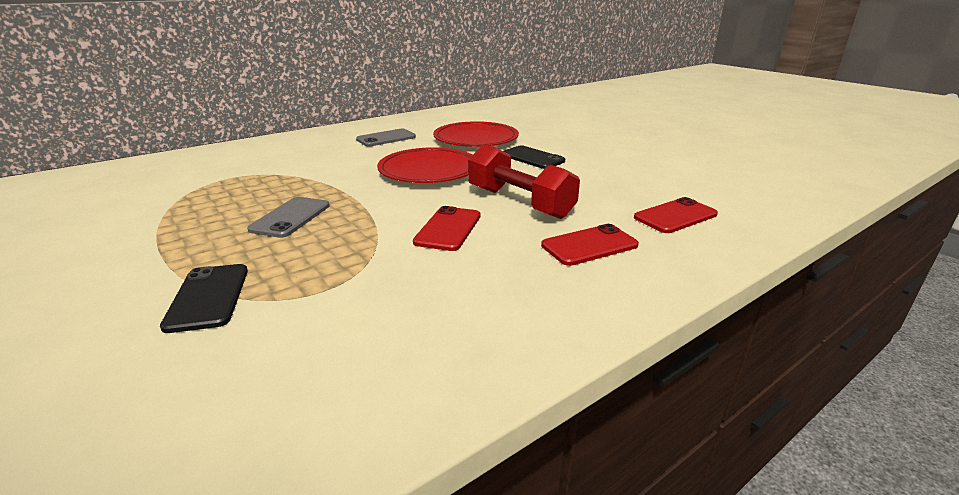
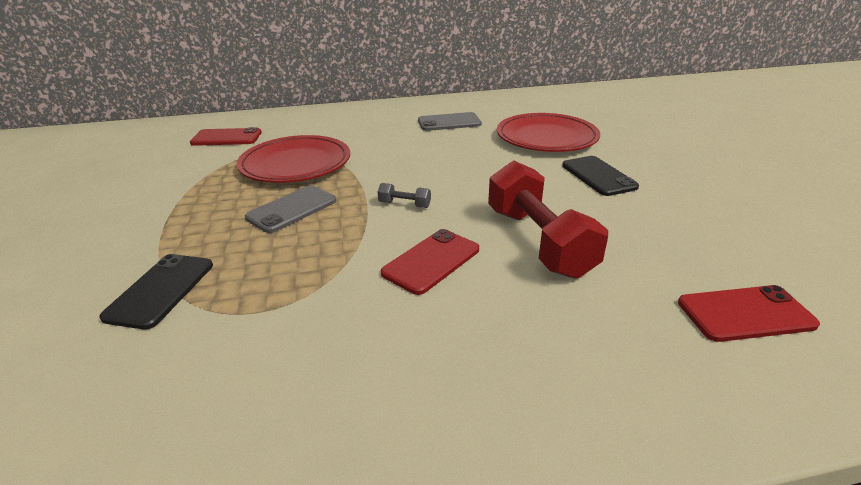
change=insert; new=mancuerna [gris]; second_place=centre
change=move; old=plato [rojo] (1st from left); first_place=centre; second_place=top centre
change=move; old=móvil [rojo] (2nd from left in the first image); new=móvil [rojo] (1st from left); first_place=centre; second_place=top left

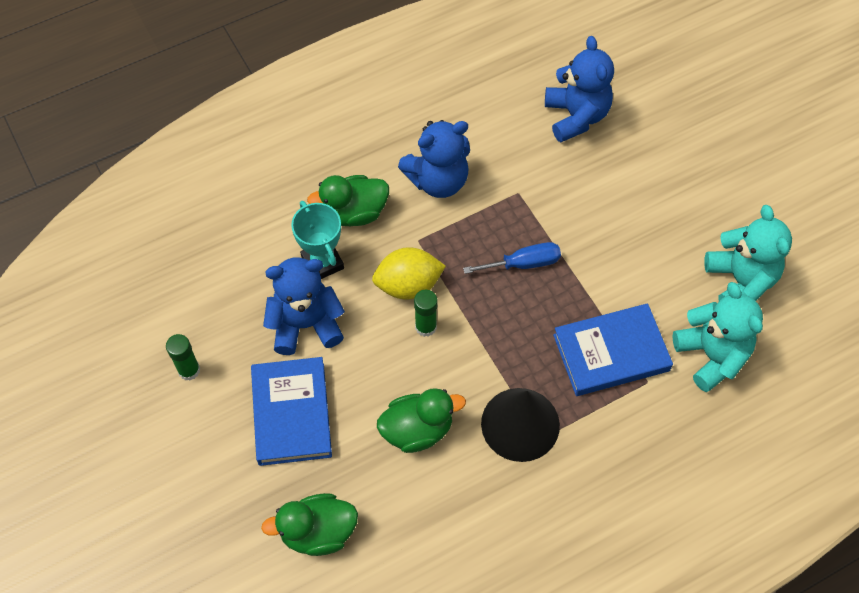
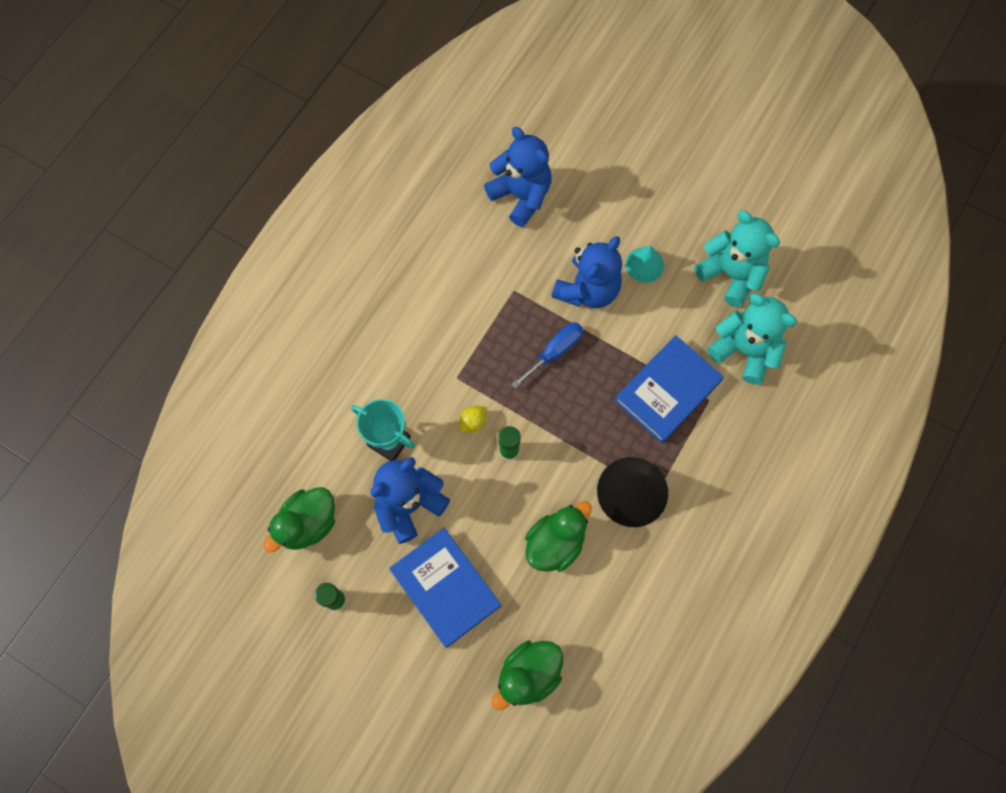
change=insert; new=cono [turquesa]; second_place=top centre
change=move; old=pato [verde] (2nd from left in the first image); new=pato [verde] (1st from left); first_place=centre; second_place=middle left
change=move; old=osito [azul] (2nd from left in the first image); new=osito [azul] (3rd from left); first_place=top centre; second_place=centre
change=resize; old=limón [amarillo]; first_place=centre; second_place=centre; factor=0.51

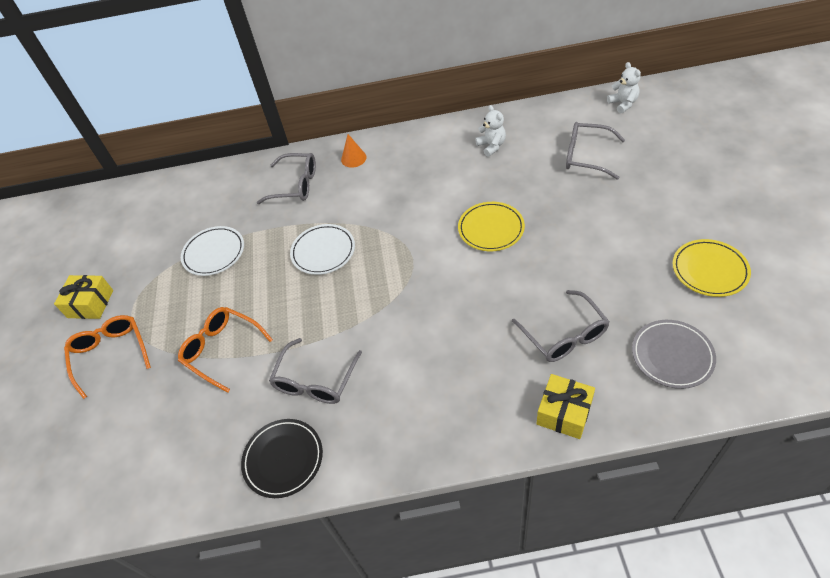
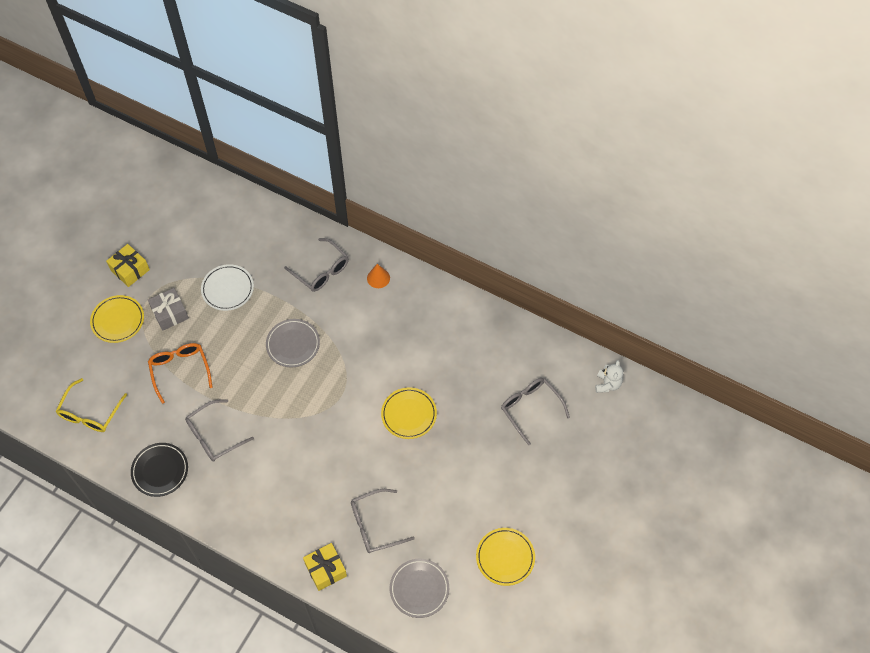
change=delete; old=osito [blanco] (1st from left); first_place=top centre
change=insert; new=gafas [amarillo]; second_place=middle left
change=insert; new=regalo [gris]; second_place=middle left
change=replace; old=gafas [naranja] (1st from left); new=plato [amarillo] (1st from left); first_place=middle left; second_place=middle left
change=recolor; old=plato [blanco] (2nd from left); new=plato [gris] (1st from left); first_place=centre; second_place=centre
change=rotate; old=gafas [gris] (3rd from left); first_place=middle right; second_place=bottom centre; degrees=60

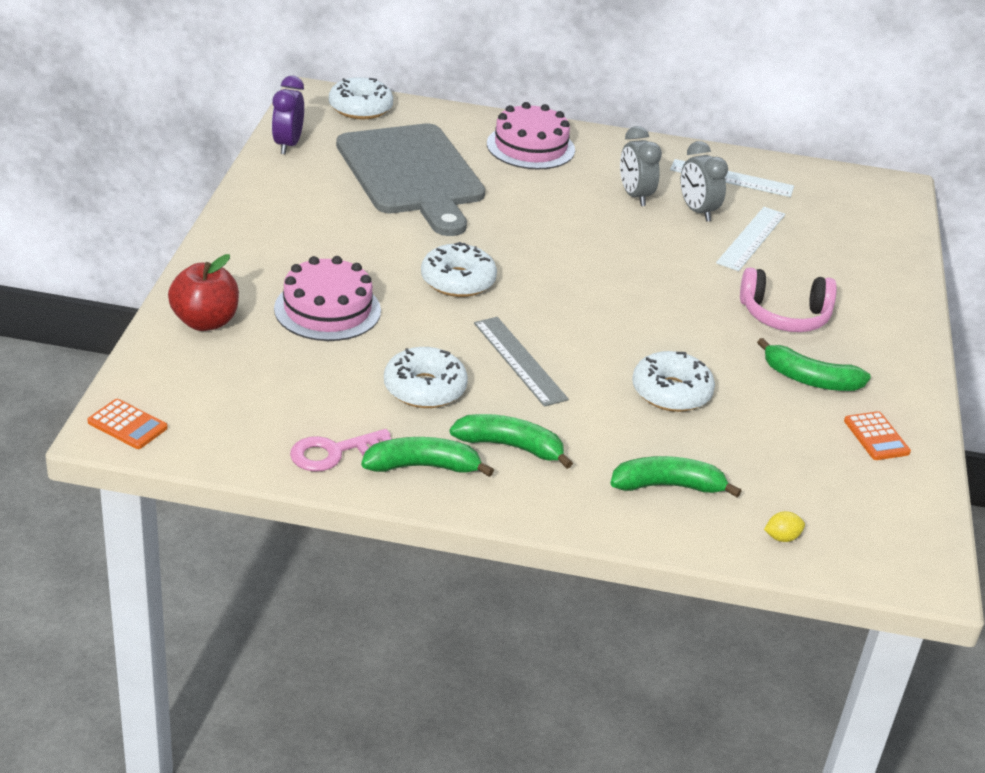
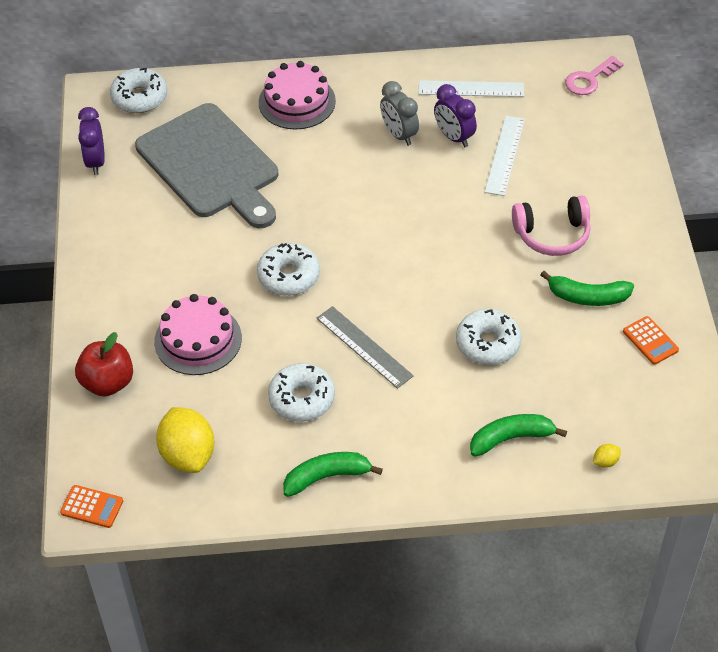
change=delete; old=plátano [verde] (2nd from left); first_place=centre
change=insert; new=limón [amarillo] (1st from left); second_place=bottom left
change=move; old=llave [rosa]; first_place=centre; second_place=top right
change=recolor; old=despertador [gris] (2nd from left); new=despertador [morado] (2nd from left); first_place=top right; second_place=top centre

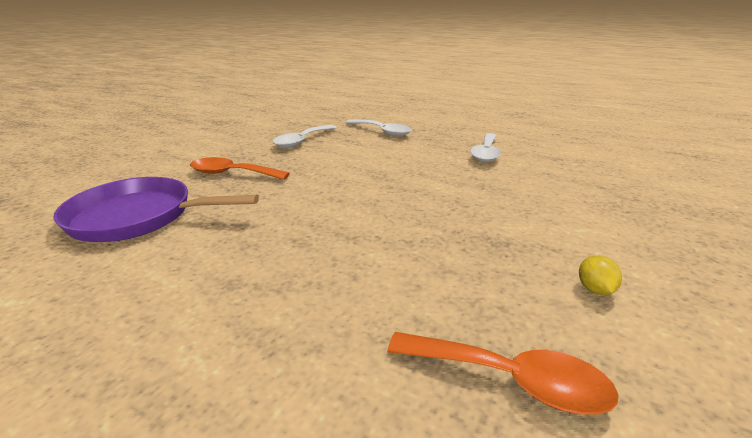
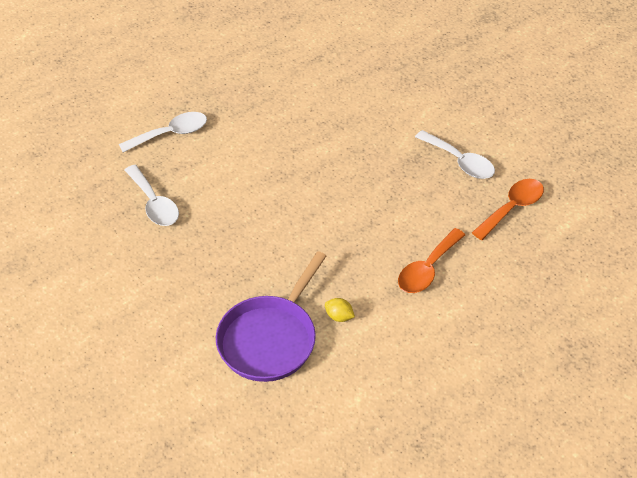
change=move; old=cuchara [naranja] (1st from left); first_place=middle left; second_place=middle right
change=move; old=cuchara [blanco] (3rd from left); first_place=centre; second_place=top right
change=move; old=limón [amarillo]; first_place=middle right; second_place=centre

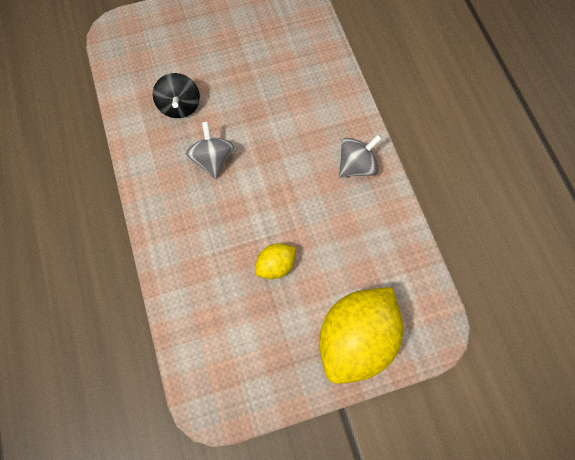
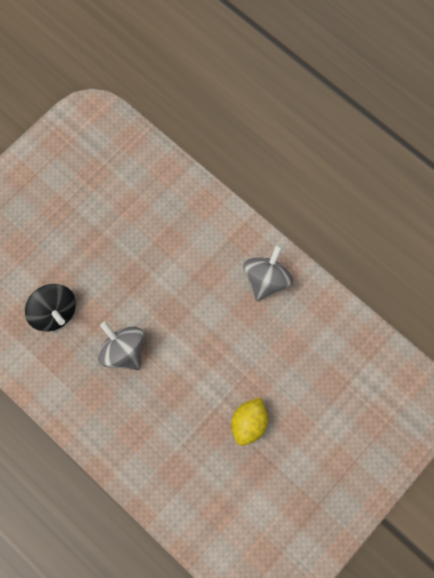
change=delete; old=limón [amarillo] (2nd from left); first_place=bottom centre

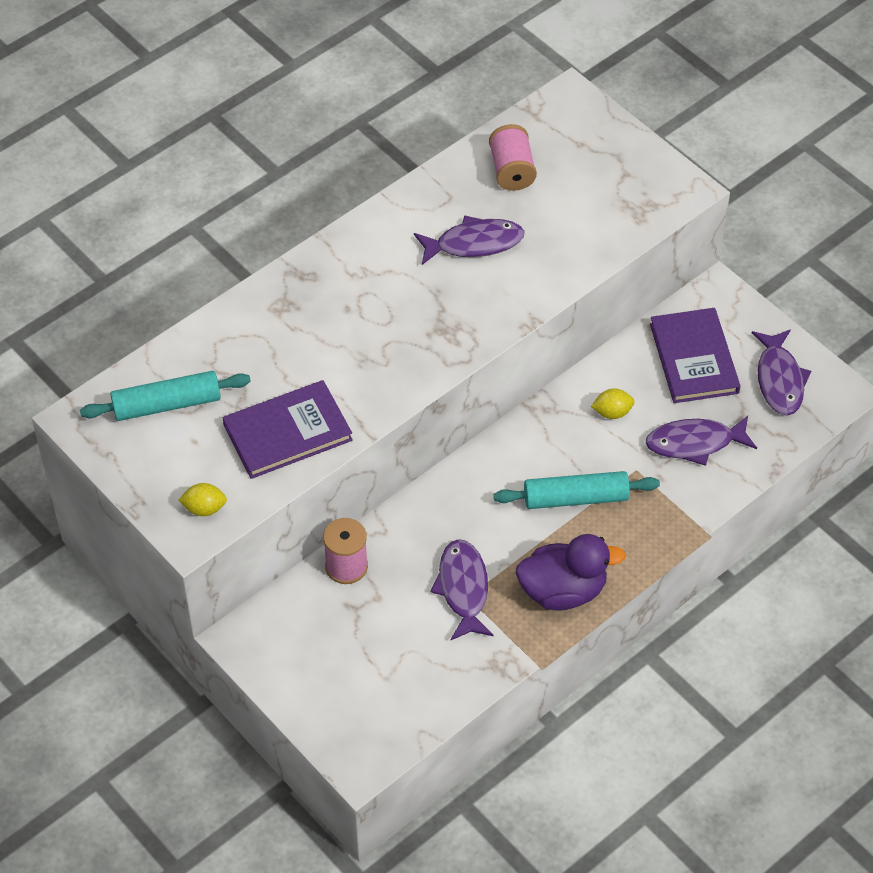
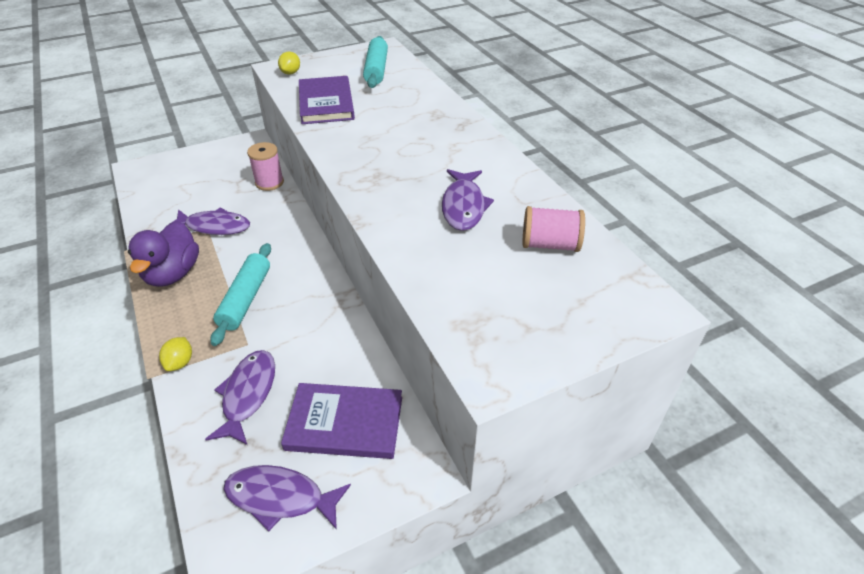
change=move; old=limón [amarillo] (2nd from left in the first image); new=limón [amarillo] (1st from left); first_place=middle right; second_place=middle left

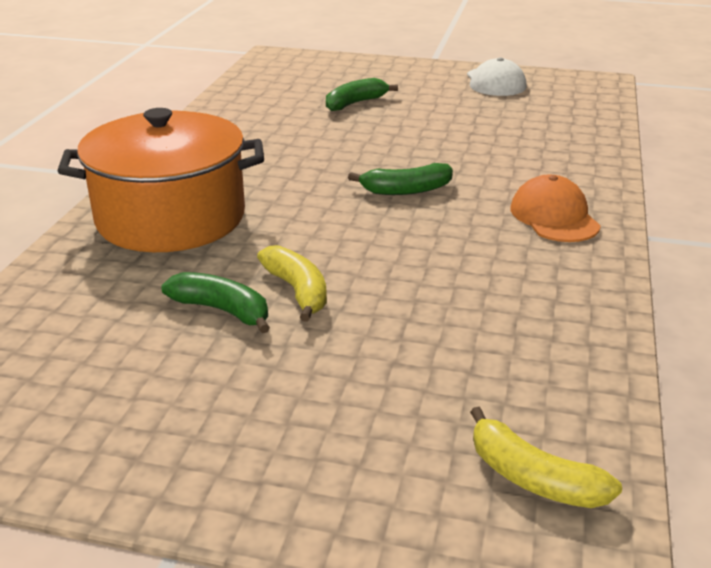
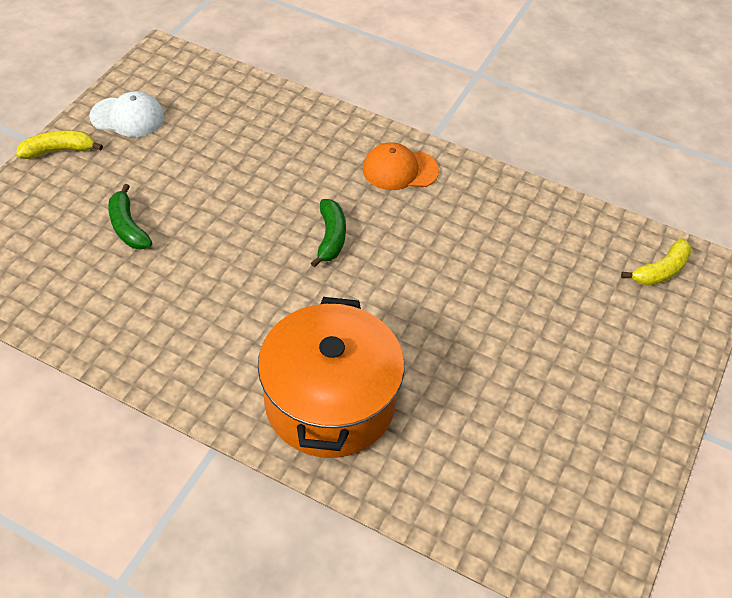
change=delete; old=plátano [verde] (1st from left); first_place=middle left
change=move; old=plátano [amarillo] (1st from left); first_place=centre; second_place=top left

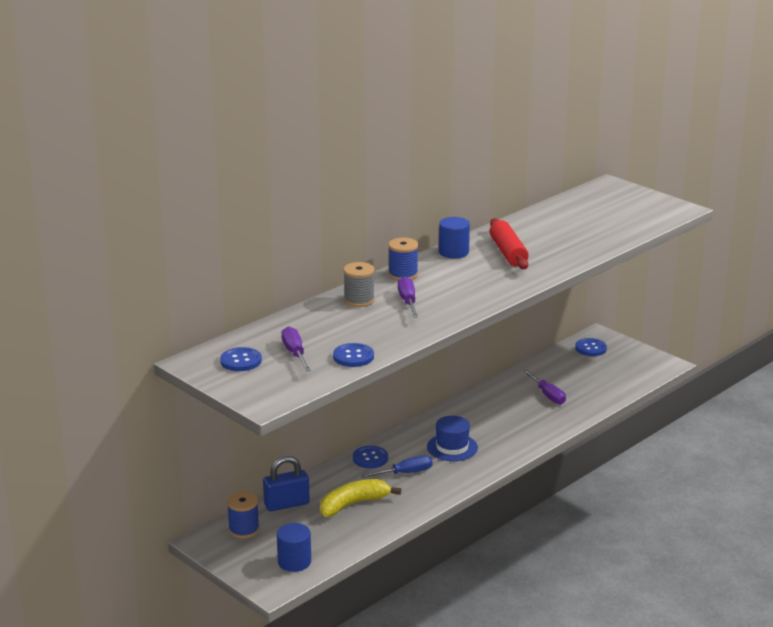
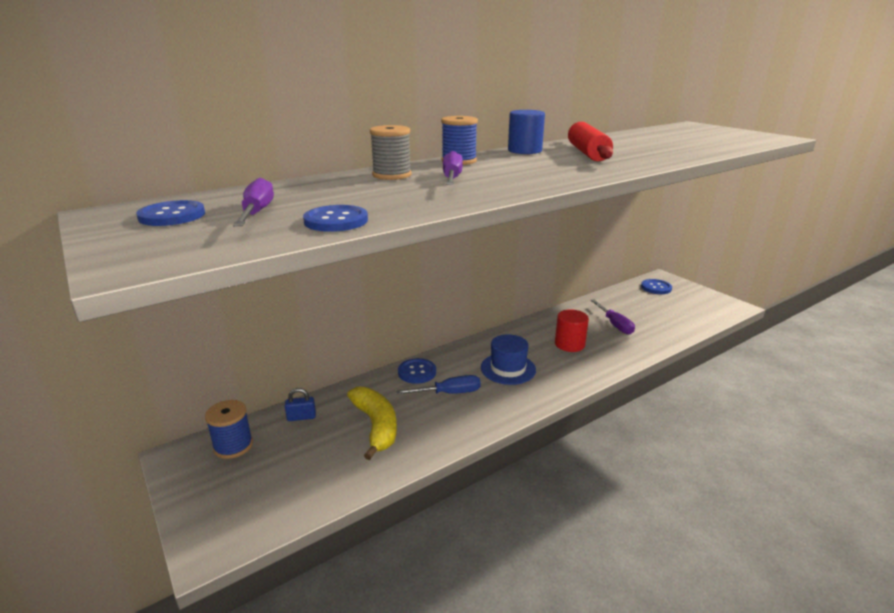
change=delete; old=cilindro [azul] (1st from left); first_place=bottom centre
change=insert; new=cilindro [rojo]; second_place=centre
change=rotate; old=plátano [amarillo]; first_place=bottom centre; second_place=bottom centre; degrees=90
change=resize; old=candado [azul]; first_place=bottom centre; second_place=centre; factor=0.54

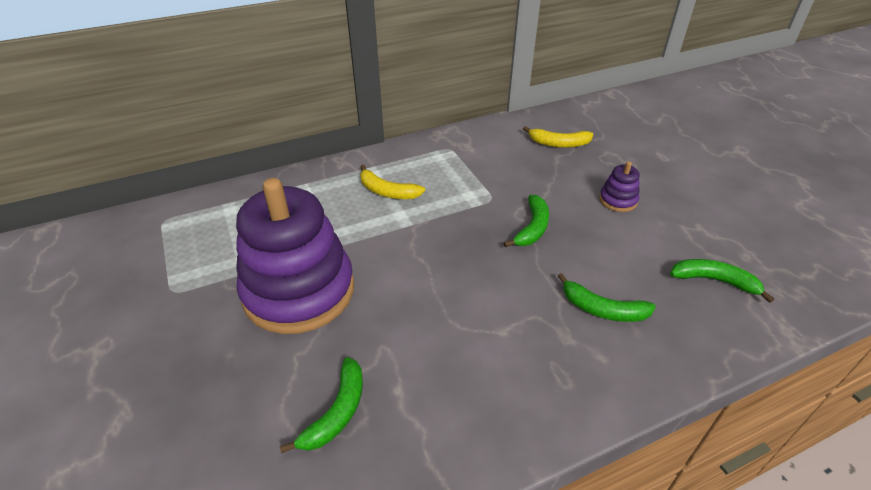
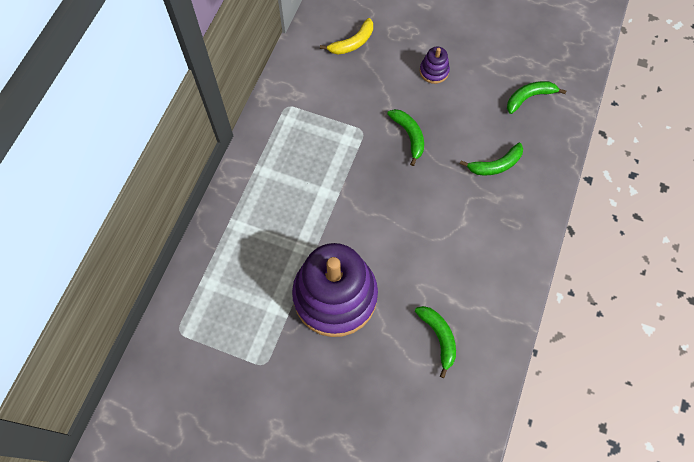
change=delete; old=plátano [amarillo] (1st from left); first_place=centre

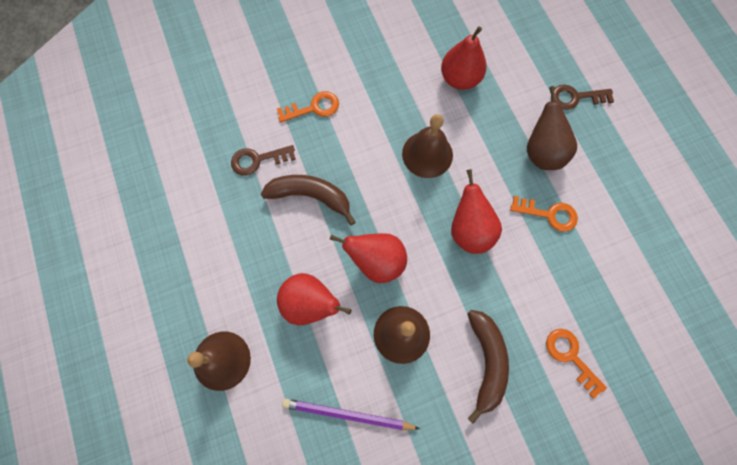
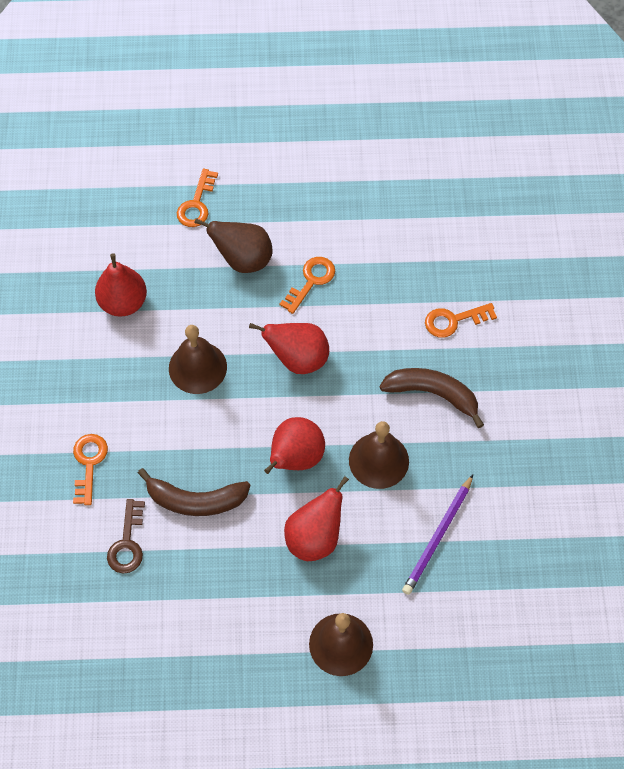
change=recolor; old=llave [marrón] (2nd from left); new=llave [naranja] (2nd from left); first_place=top right; second_place=top left
change=rotate; old=plátano [marrón] (1st from left); first_place=centre; second_place=middle left; degrees=-120

